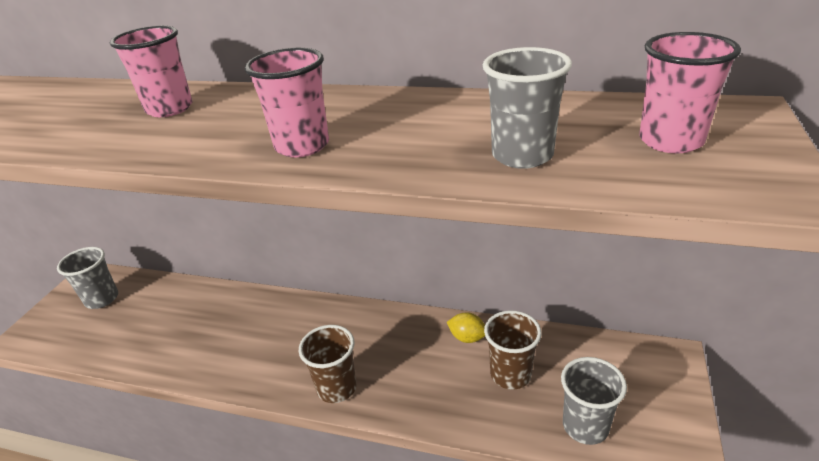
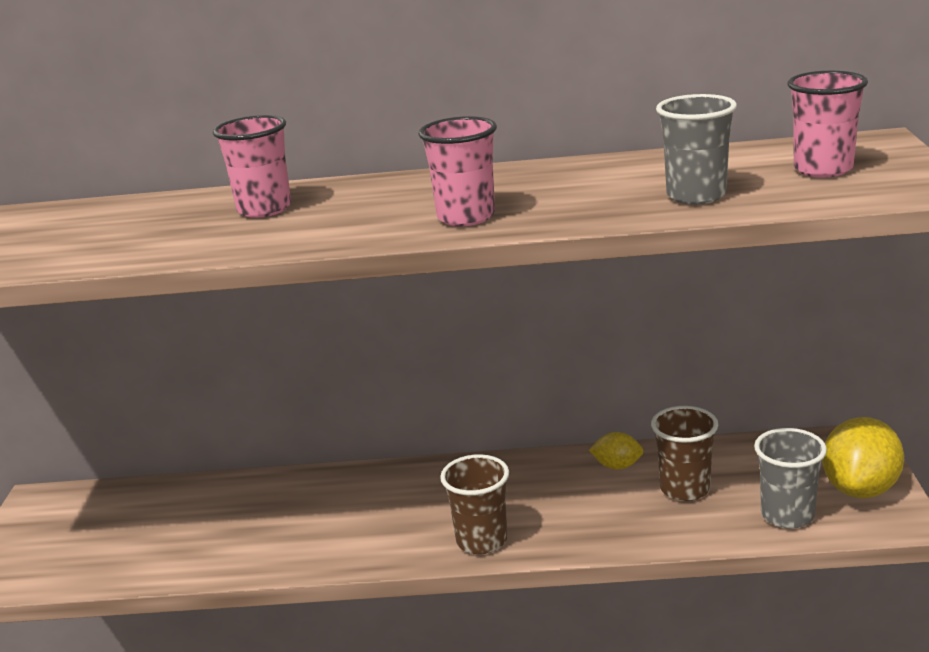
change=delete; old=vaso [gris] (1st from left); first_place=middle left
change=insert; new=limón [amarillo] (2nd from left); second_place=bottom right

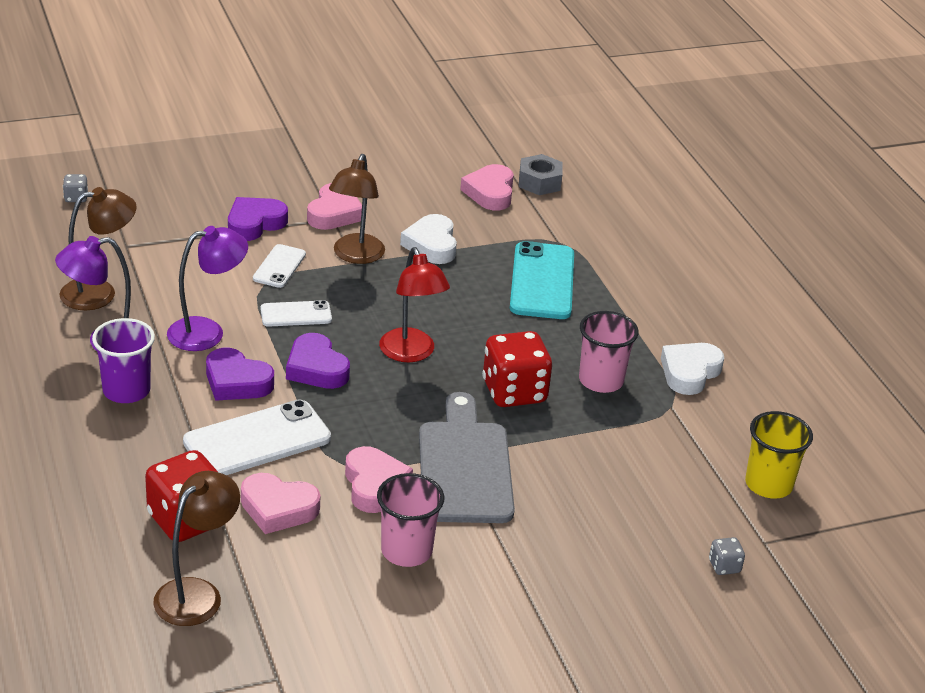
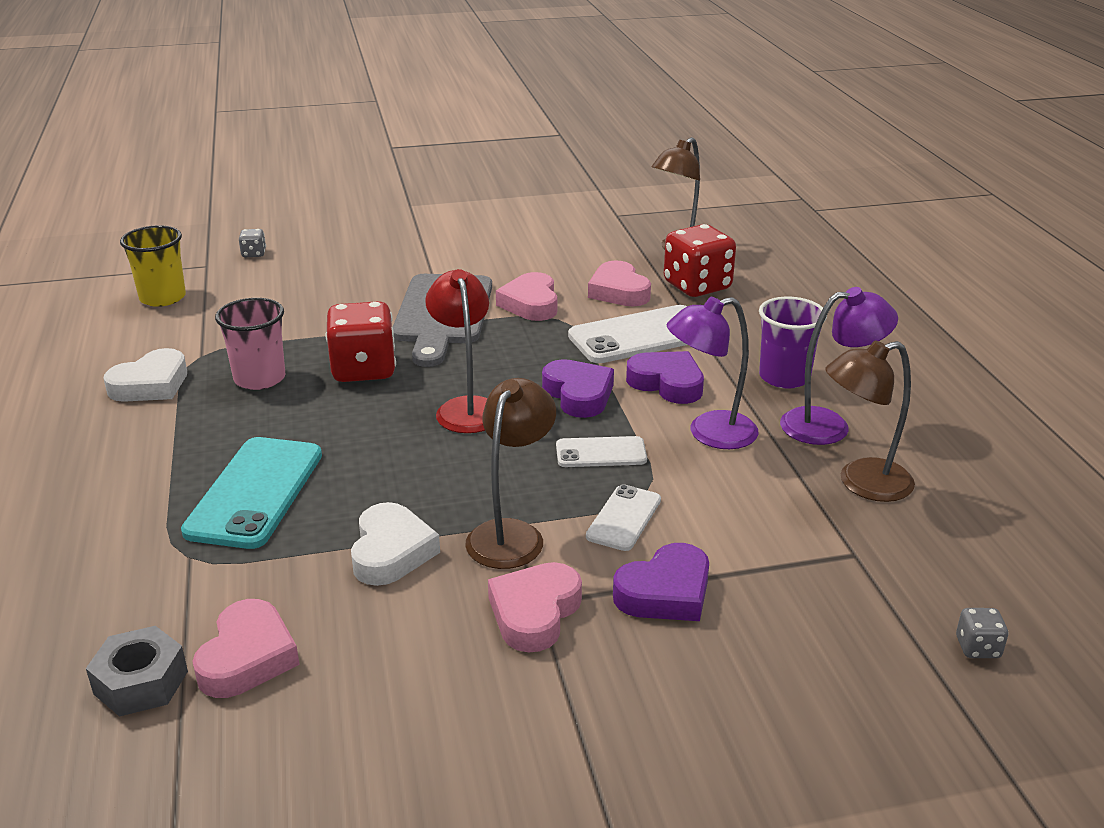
change=delete; old=vaso [rosa] (1st from left); first_place=bottom centre
change=rotate; old=corazón [rosa] (1st from left in the first image); first_place=bottom left; second_place=centre; degrees=-135

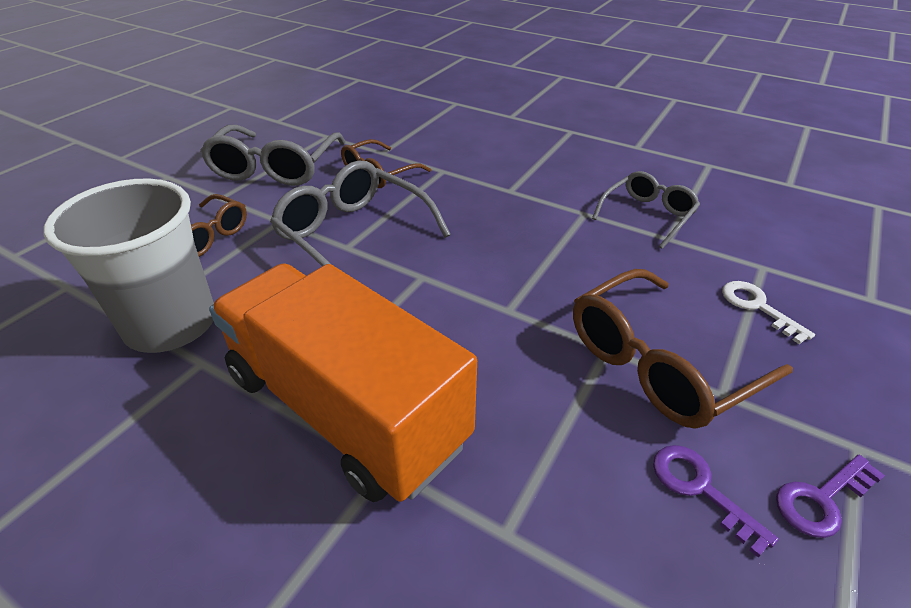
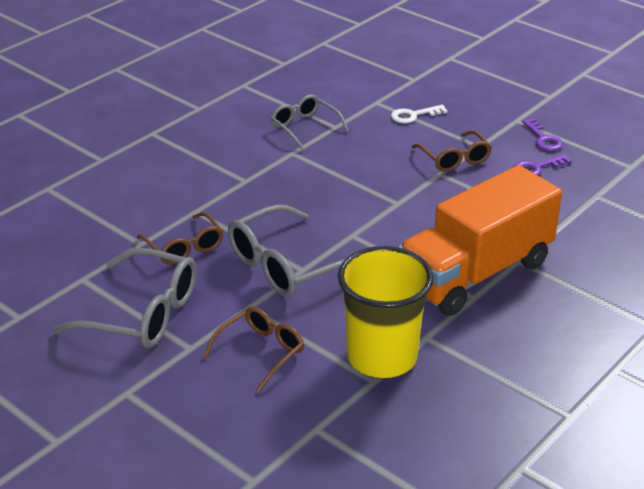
change=recolor; old=vaso [gris]; new=vaso [amarillo]; first_place=middle left; second_place=centre
change=resize; old=gafas [marrón] (3rd from left); first_place=middle right; second_place=top right; factor=0.63

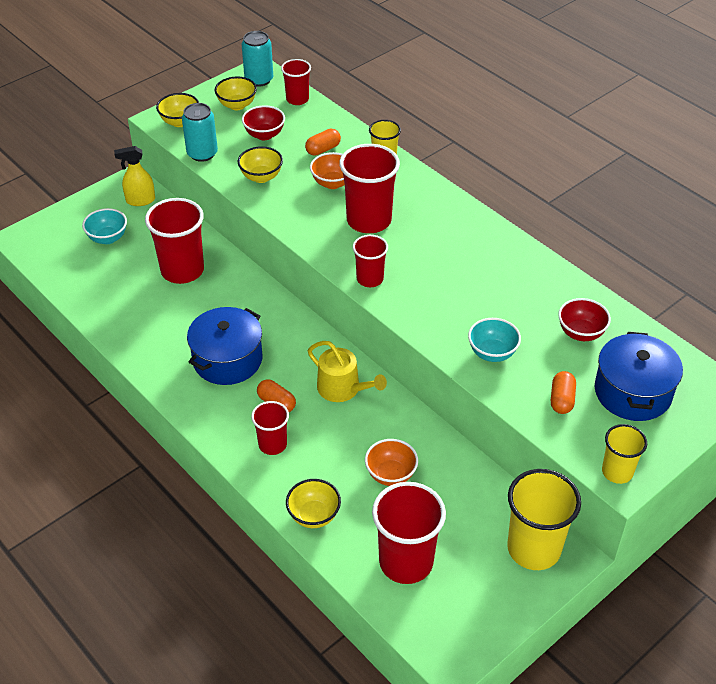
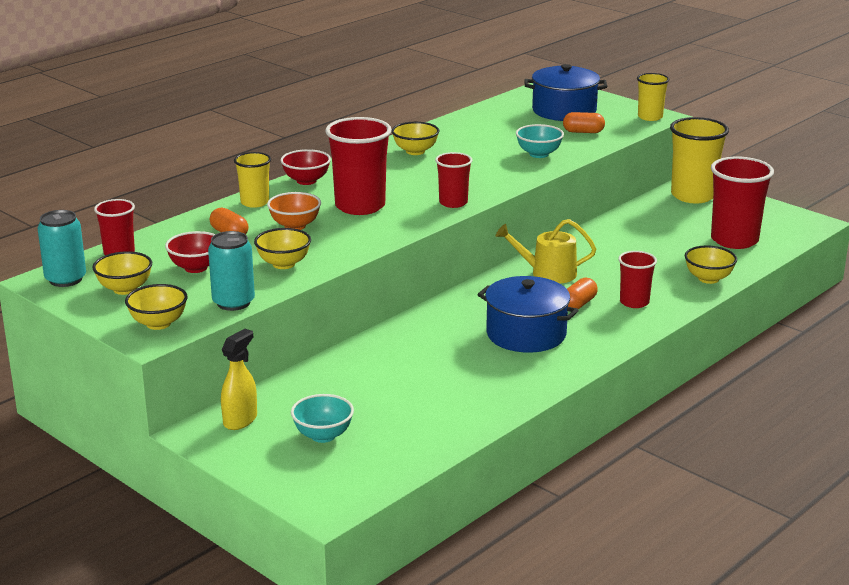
change=delete; old=vaso [rojo] (1st from left); first_place=middle left
change=delete; old=cuenco [naranja] (2nd from left); first_place=bottom centre
change=insert; new=cuenco [amarillo] (4th from left); second_place=top centre
change=move; old=cuenco [rojo] (2nd from left); first_place=middle right; second_place=top centre
change=rotate; old=pulverizador [amarillo]; first_place=top left; second_place=middle left; degrees=-135
change=rotate; old=regadera [amarillo]; first_place=centre; second_place=centre; degrees=-120

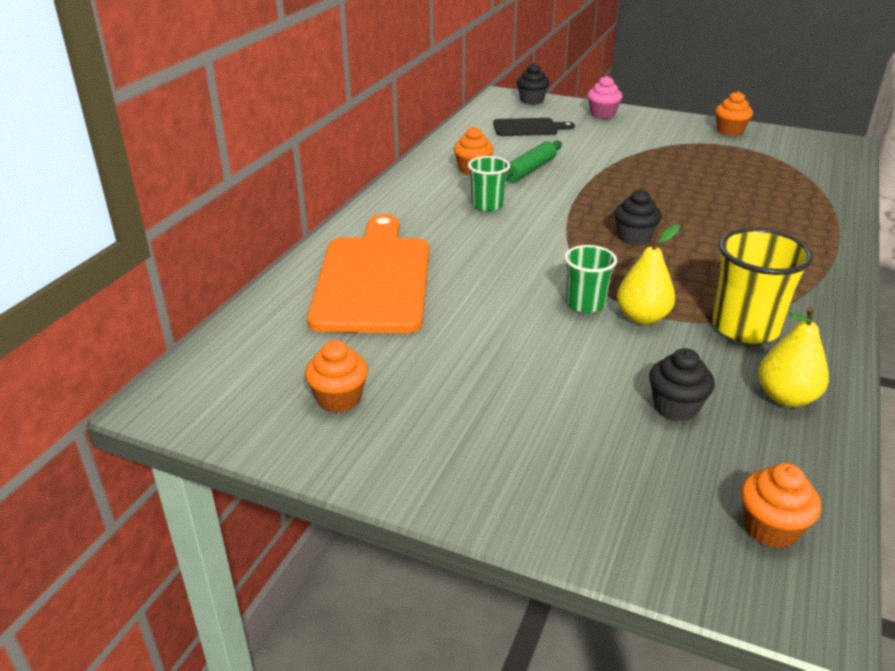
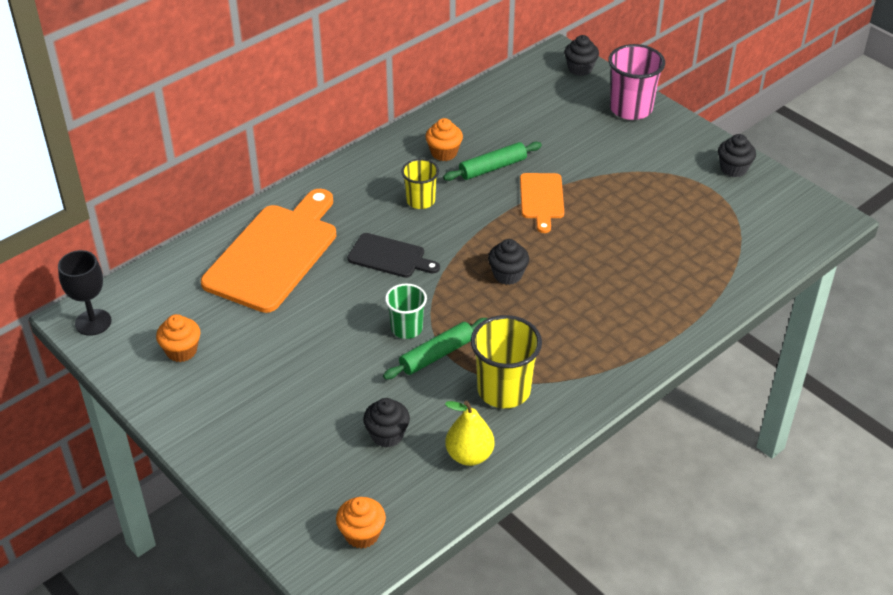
change=insert; new=copa [negro]; second_place=middle left
change=insert; new=tabla de cortar [naranja] (2nd from left); second_place=centre
change=move; old=tabla de cortar [negro]; first_place=top centre; second_place=centre
change=replace; old=magdalena [rosa]; new=vaso [rosa]; first_place=top right; second_place=top right
change=replace; old=pera [amarillo] (1st from left); new=rodillo [verde] (1st from left); first_place=middle right; second_place=centre
change=recolor; old=vaso [verde] (1st from left); new=vaso [amarillo] (1st from left); first_place=top centre; second_place=top centre
change=recolor; old=magdalena [naranja] (3rd from left); new=magdalena [negro] (4th from left); first_place=top right; second_place=top right

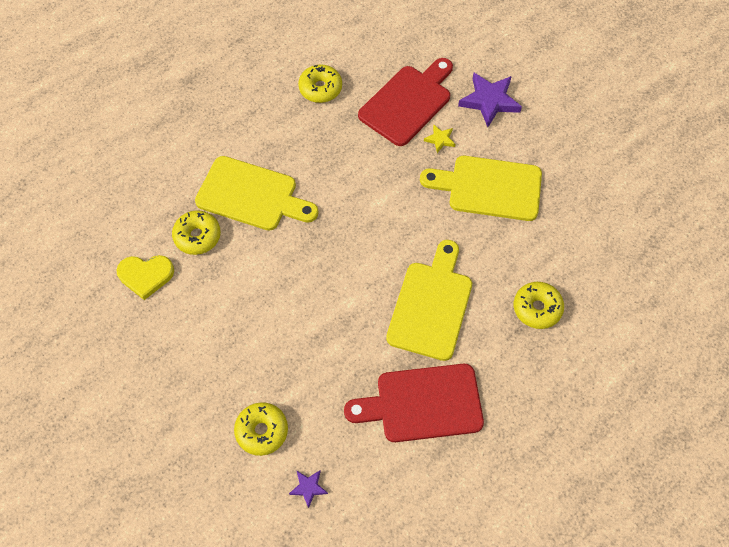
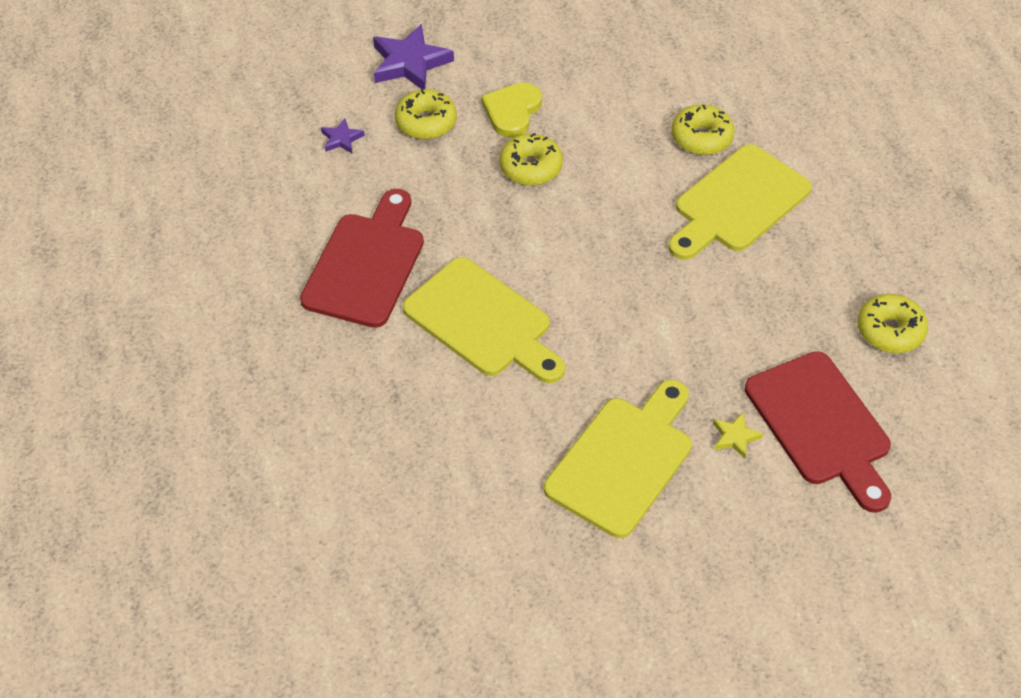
change=move; old=corazón [amarillo]; first_place=middle left; second_place=top centre
change=move; old=estrella [morado] (2nd from left); first_place=top right; second_place=top centre
change=move; old=rosquilla [amarillo] (4th from left in the first image); new=rosquilla [amarillo] (2nd from left); first_place=middle right; second_place=top centre

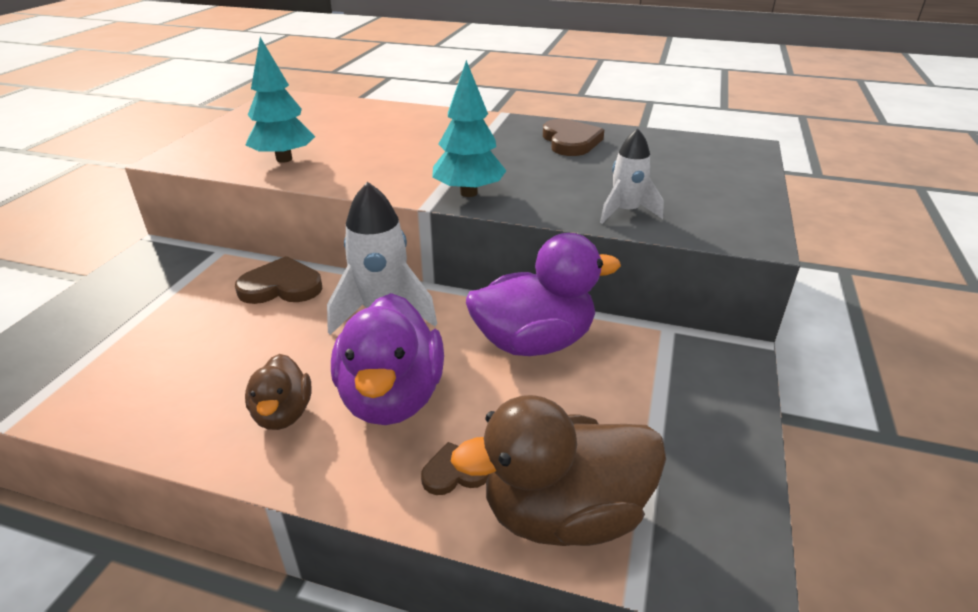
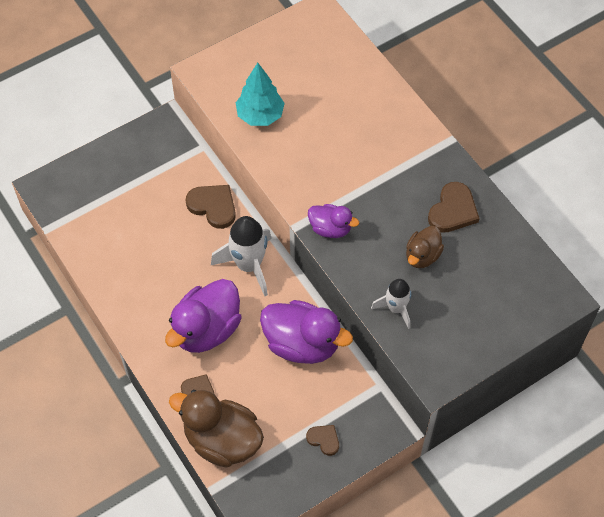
change=insert; new=corazón [marrón] (3rd from left); second_place=bottom centre
change=move; old=pato [marrón] (1st from left in the first image); new=pato [marrón] (2nd from left); first_place=middle left; second_place=middle right
change=replace; old=árbol [turquesa] (2nd from left); new=pato [morado] (3rd from left); first_place=top centre; second_place=centre

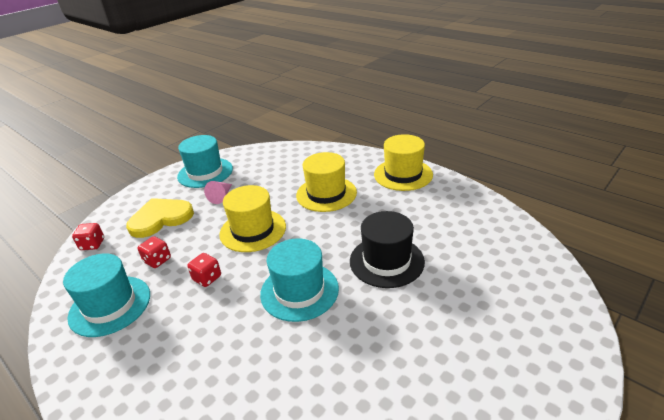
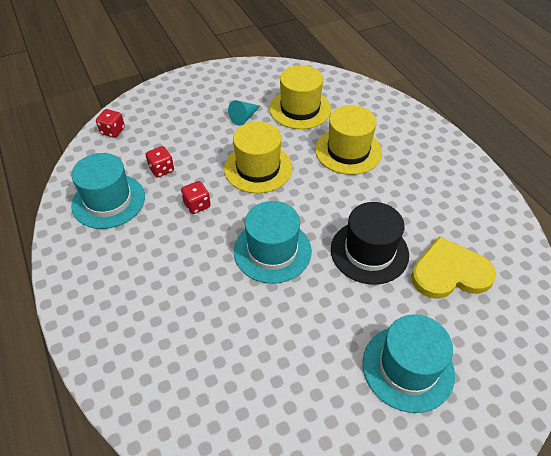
change=move; old=corazón [amarillo]; first_place=middle left; second_place=middle right
change=move; old=sombrero [turquesa] (2nd from left in the first image); new=sombrero [turquesa] (3rd from left); first_place=middle left; second_place=bottom right
change=move; old=sombrero [amarillo] (3rd from left in the first image); new=sombrero [amarillo] (2nd from left); first_place=centre; second_place=top centre
change=recolor; old=cono [rosa]; new=cono [turquesa]; first_place=middle left; second_place=top centre

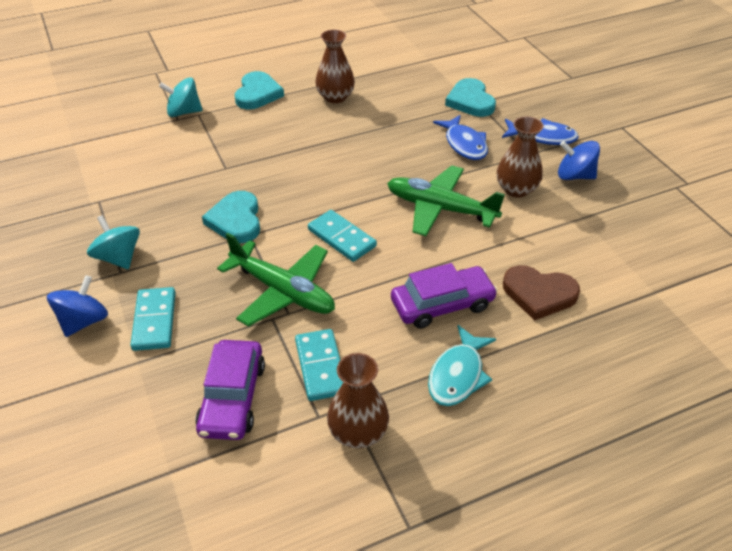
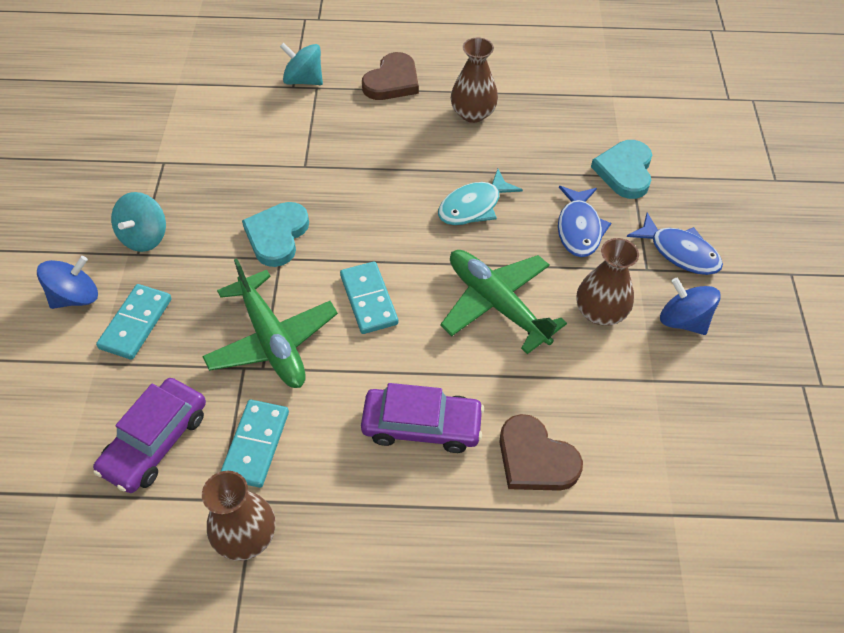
change=move; old=pez [turquesa]; first_place=centre; second_place=top centre
change=recolor; old=corazón [turquesa] (2nd from left); new=corazón [marrón] (1st from left); first_place=top centre; second_place=top centre
change=rotate; old=peonza [turquesa] (1st from left); first_place=middle left; second_place=middle left; degrees=-150

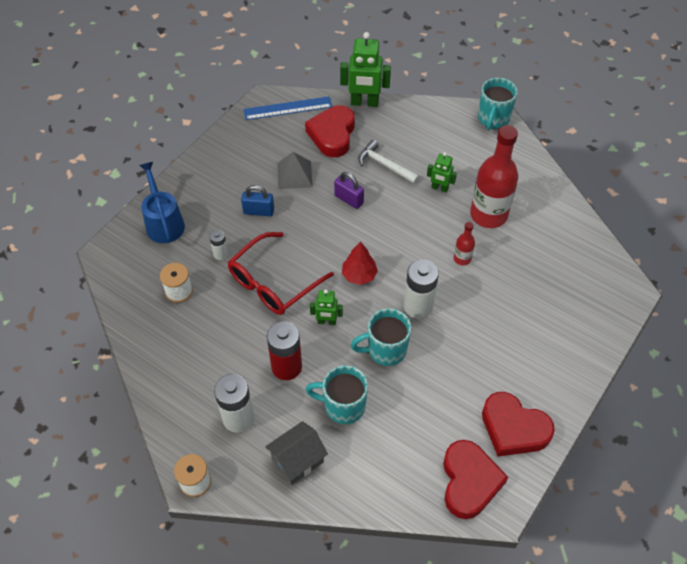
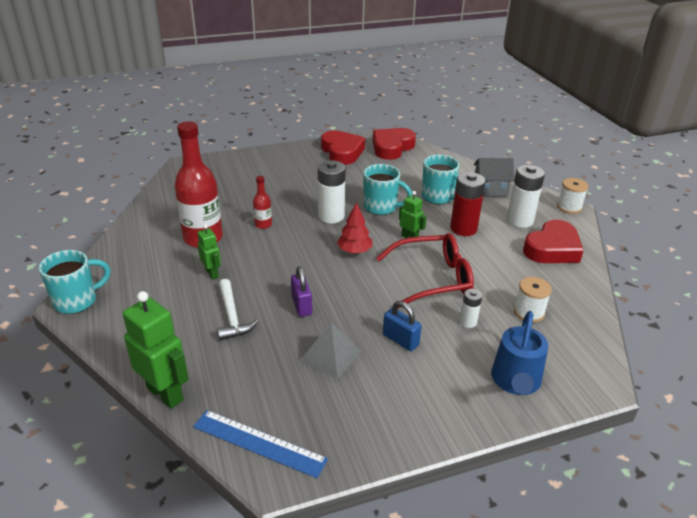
change=move; old=corazón [rojo] (1st from left in the first image); new=corazón [rojo] (3rd from left); first_place=top centre; second_place=middle right

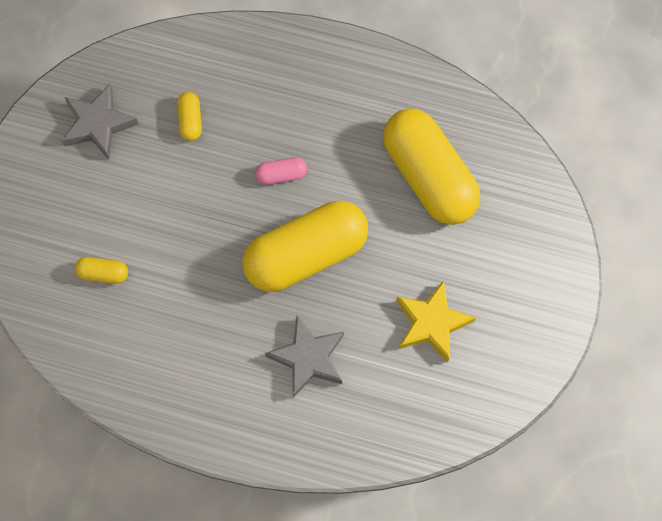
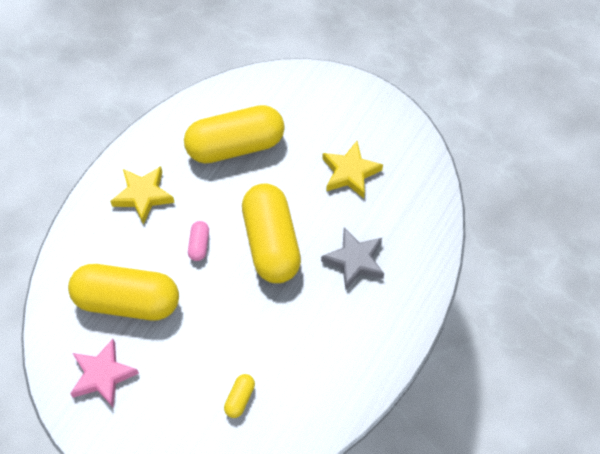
change=insert; new=estrella [amarillo] (1st from left); second_place=middle left
change=recolor; old=estrella [gris] (1st from left); new=estrella [rosa]; first_place=top left; second_place=bottom left
change=resize; old=cápsula [amarillo] (2nd from left in the first image); first_place=top left; second_place=middle left; factor=2.48

